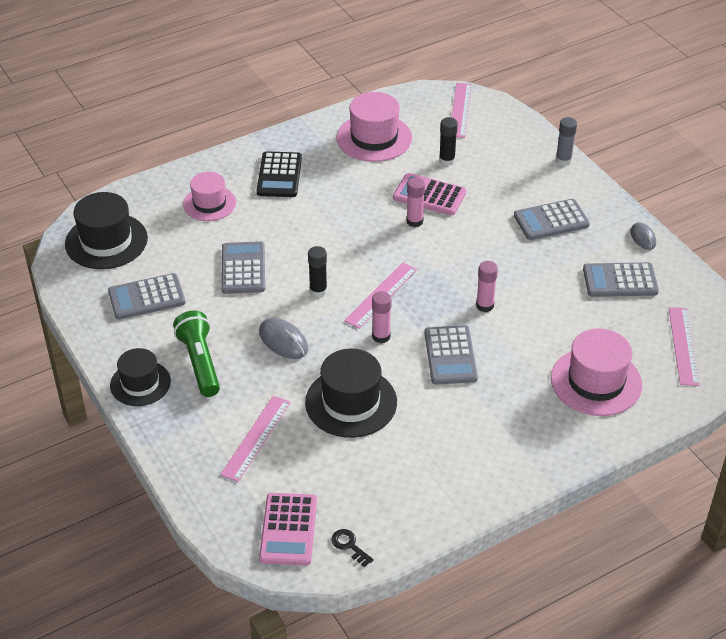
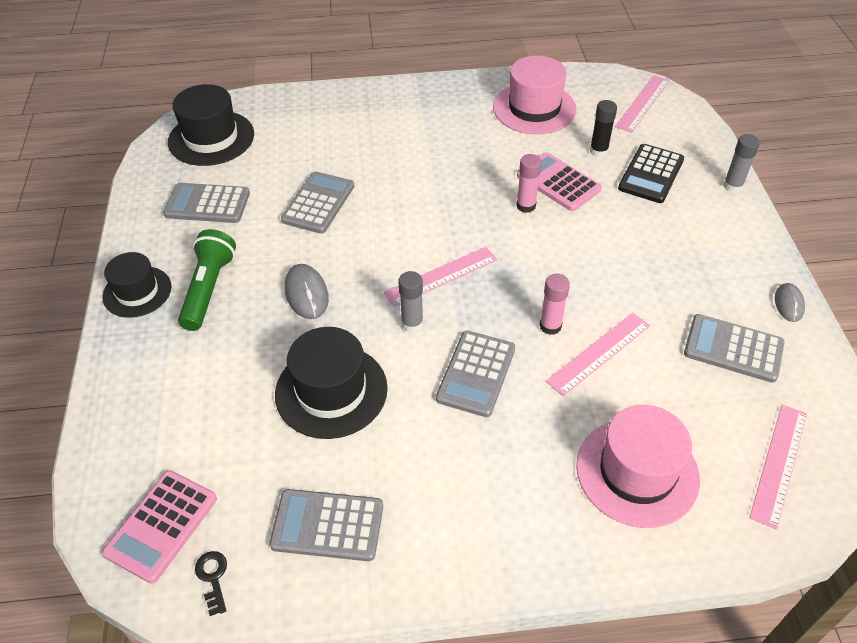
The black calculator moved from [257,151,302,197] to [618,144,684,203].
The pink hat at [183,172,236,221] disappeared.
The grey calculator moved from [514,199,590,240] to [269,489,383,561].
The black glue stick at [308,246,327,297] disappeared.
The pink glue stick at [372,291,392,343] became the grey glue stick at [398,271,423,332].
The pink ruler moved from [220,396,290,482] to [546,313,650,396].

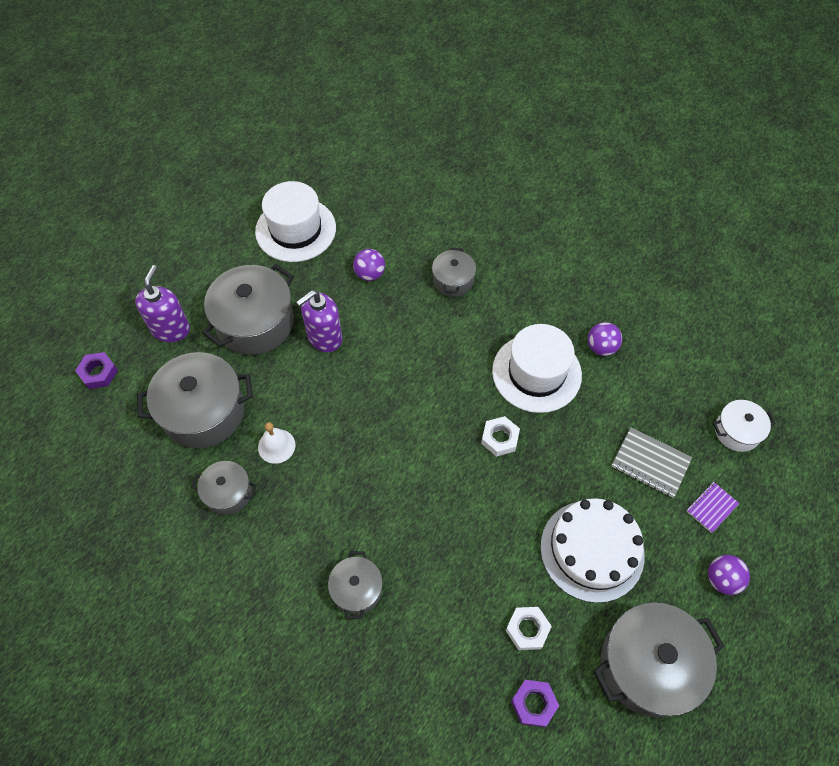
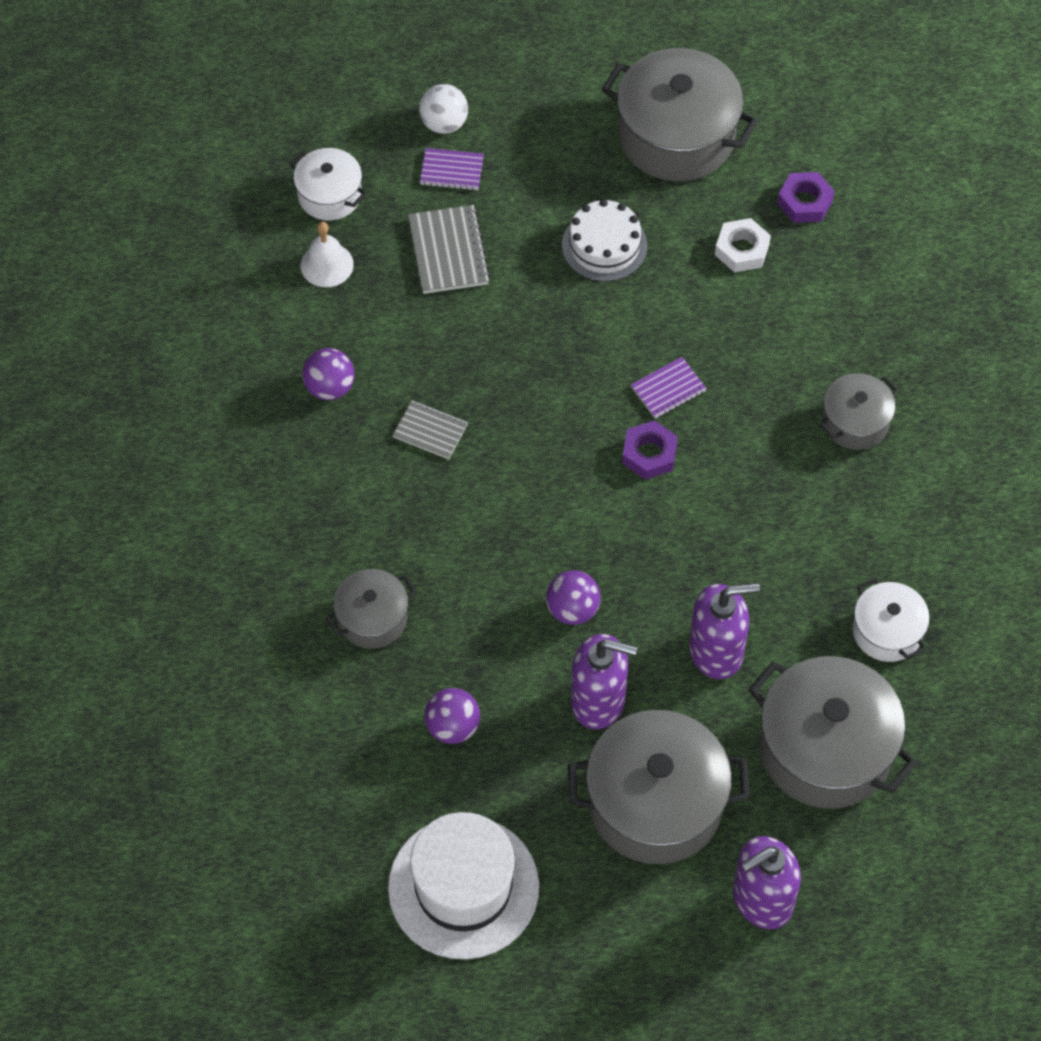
The white hat at [492,324,582,413] was replaced by the grey notebook at [393,400,468,459].
The purple nut moved from [75,352,118,389] to [622,420,678,480].
The white nut at [481,416,520,456] disappeared.
The white bell moved from [258,422,295,464] to [301,222,354,287].
The grey pot at [192,461,256,515] became the white pot at [853,577,930,662].
The white cake at [540,498,645,603] changed to 0.62 times the size.
The purple ball moved from [708,555,750,595] to [546,570,601,625].
The white ball at [419,84,468,134] appeared.
The purple notebook at [631,357,707,419] appeared.
The purple soap dispenser at [689,583,760,679] appeared.

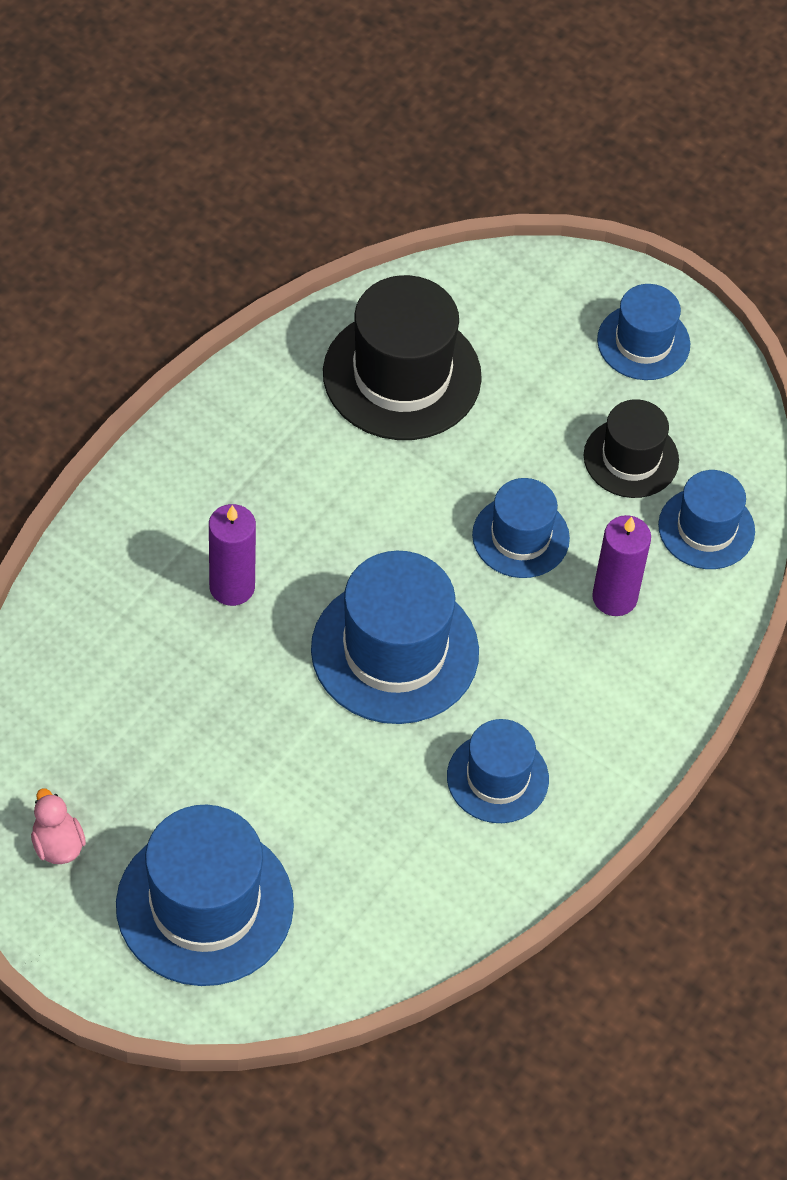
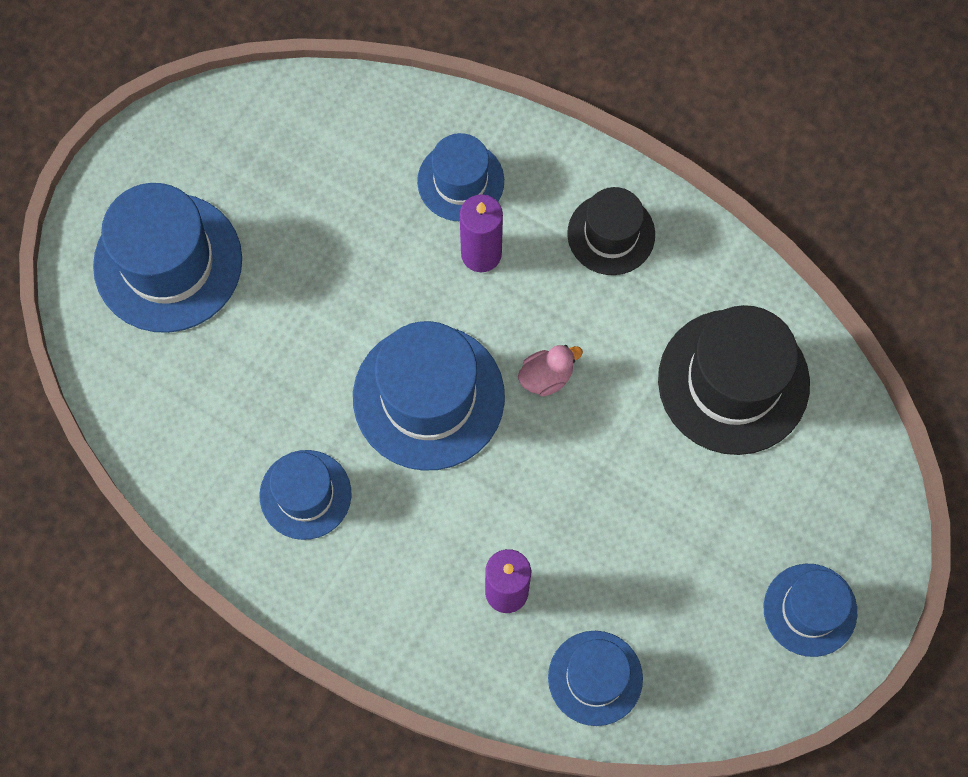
The black hat moved from [584,399,679,498] to [567,187,655,275].
The blue hat moved from [472,478,570,578] to [417,133,504,221].
The pink duck moved from [31,788,86,864] to [518,345,583,397].

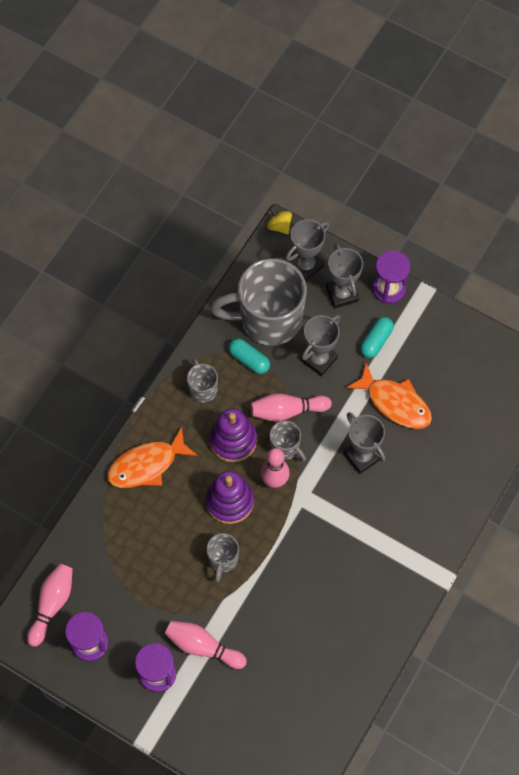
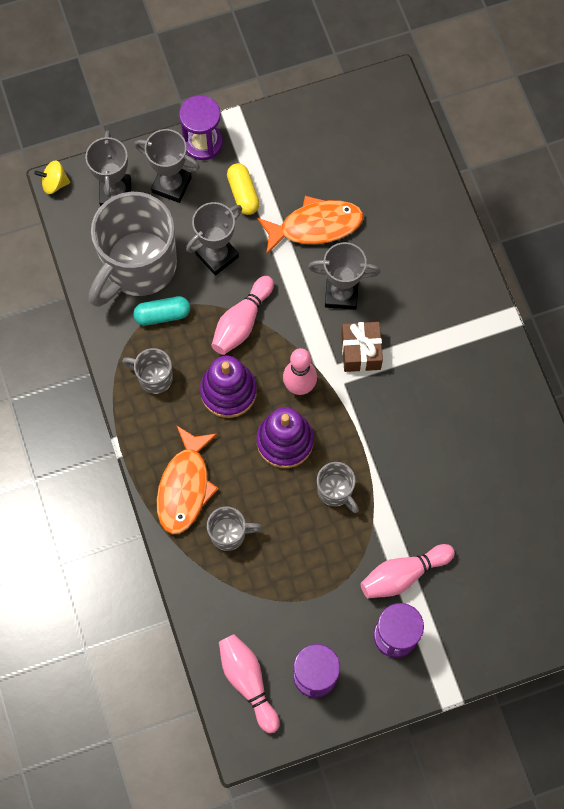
The grey trophy at [301,315,340,376] turned 60 degrees clockwise.
The turquoise capsule at [360,317,394,358] became the yellow capsule at [227,163,259,215].
The grey mug moved from [270,421,306,462] to [207,506,263,551].
The brown gift at [341,322,383,372] appeared.

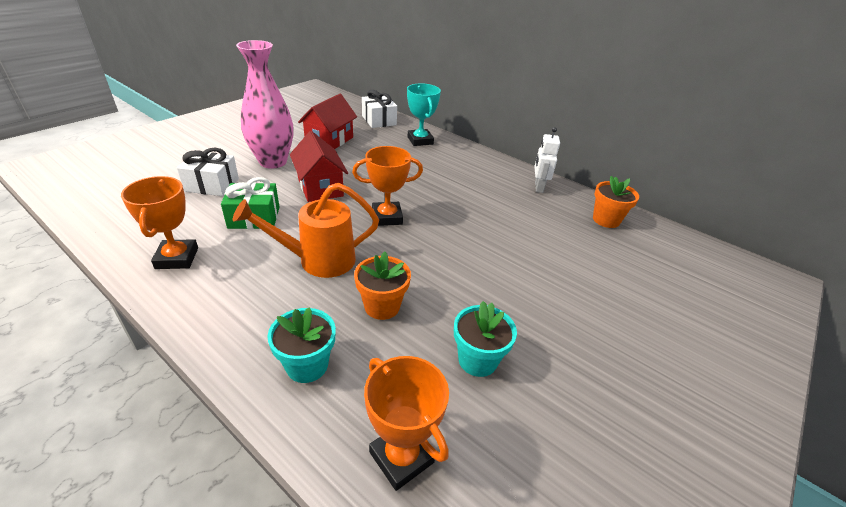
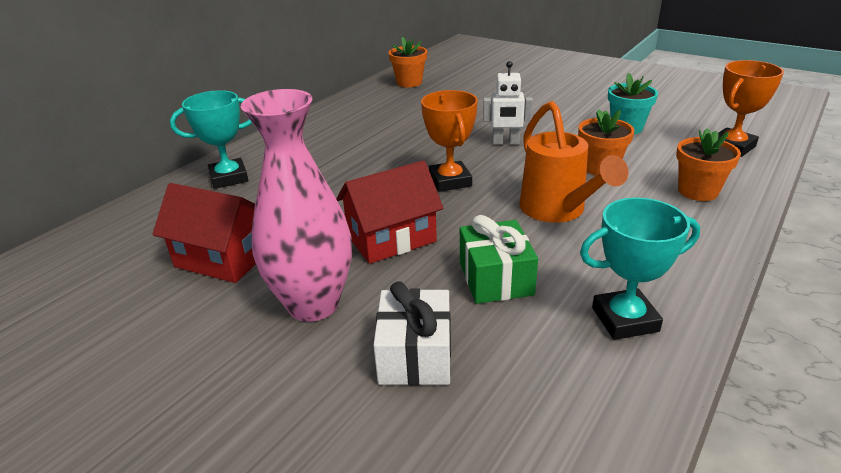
The white gift at [362,90,397,128] disappeared.
The white robot moved from [534,127,560,193] to [483,61,533,145].
The orange trophy at [121,176,198,269] became the turquoise trophy at [580,197,700,340].
The turquoise flower pot at [267,307,336,383] became the orange flower pot at [676,128,741,201].

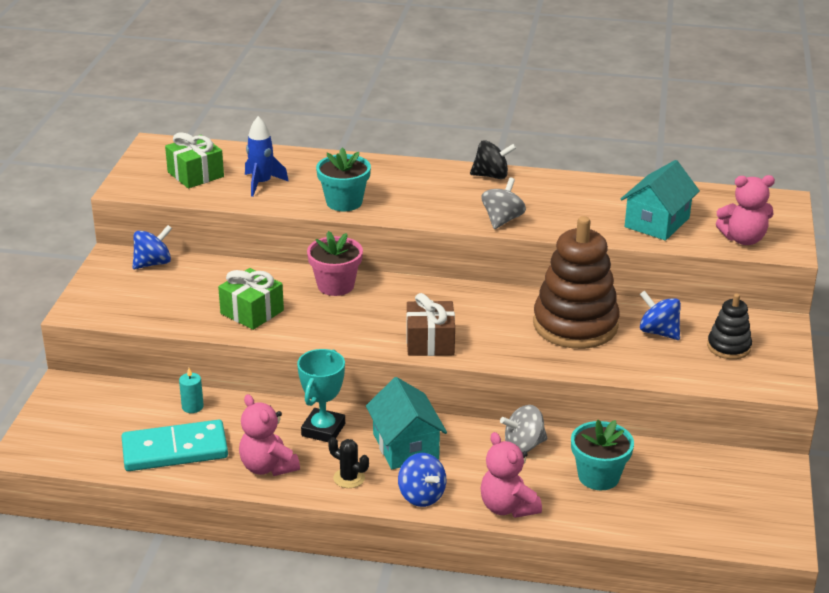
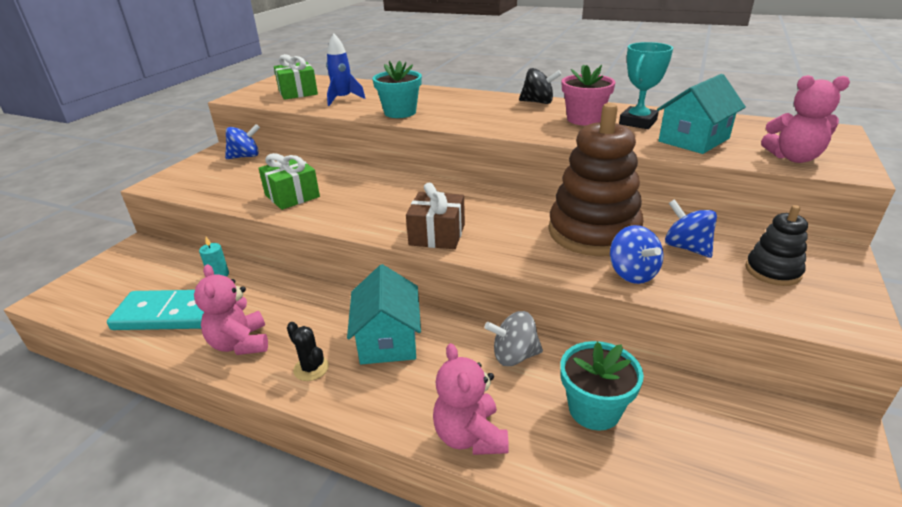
The grey spinning top at [481,177,526,229] disappeared.
The pink flower pot moved from [307,231,363,296] to [562,64,616,126].
The turquoise trophy moved from [297,349,345,442] to [619,42,673,129].
The blue spinning top moved from [398,453,446,507] to [610,225,663,284].

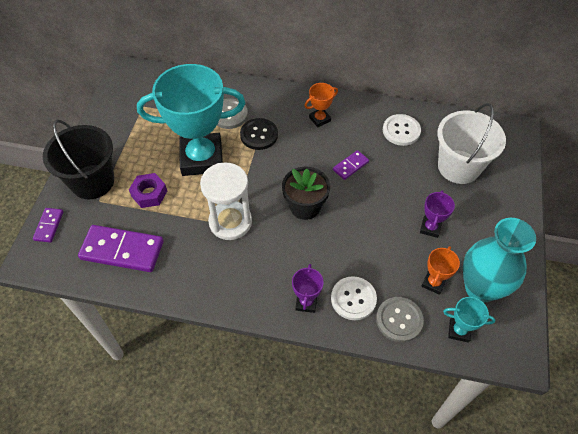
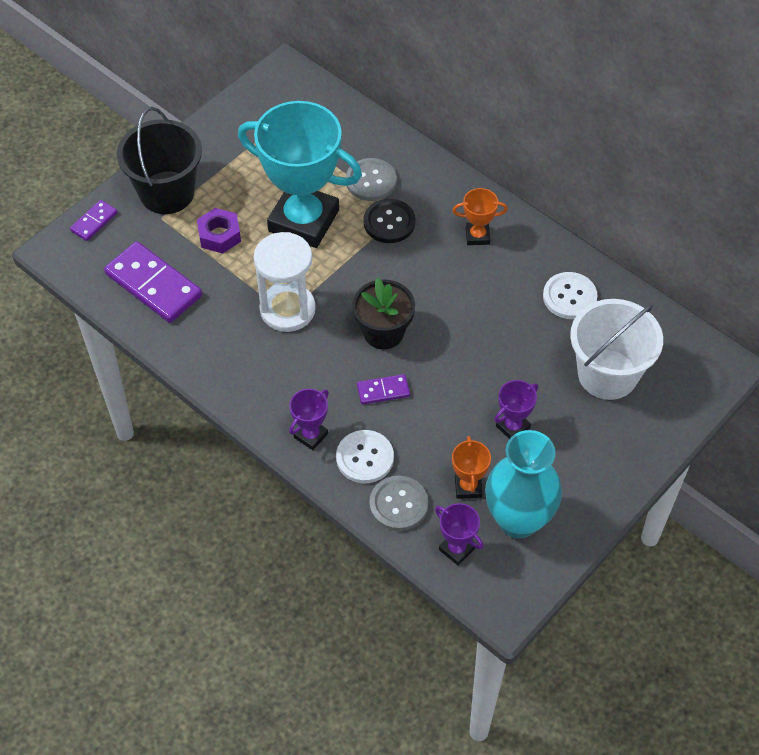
The purple domino moved from [333,150,369,180] to [357,374,410,405].
The orange trophy at [421,246,460,295] turned 60 degrees counterclockwise.
The turquoise trophy at [443,297,495,343] became the purple trophy at [435,503,484,566].

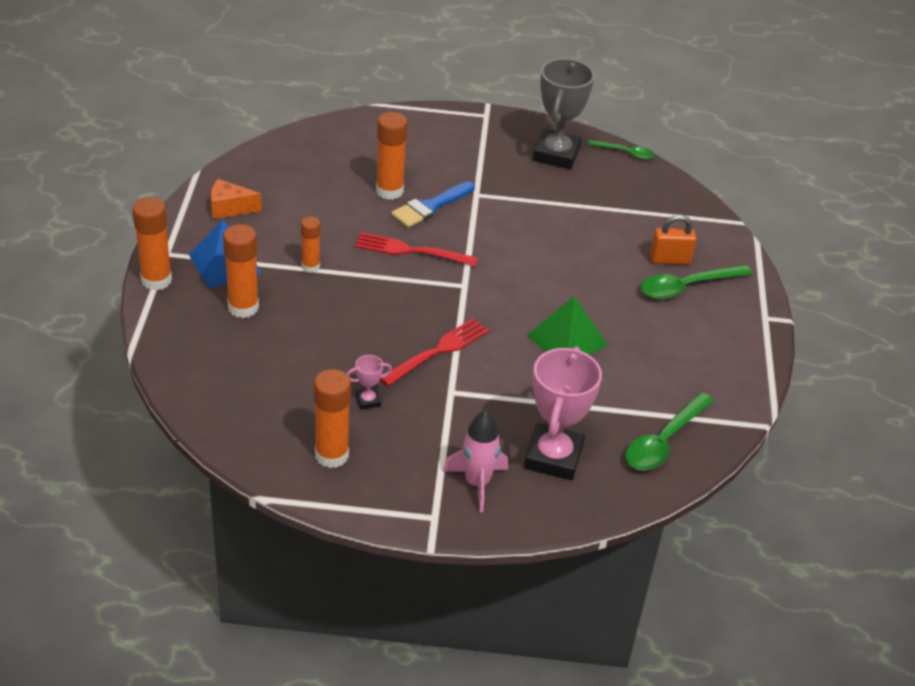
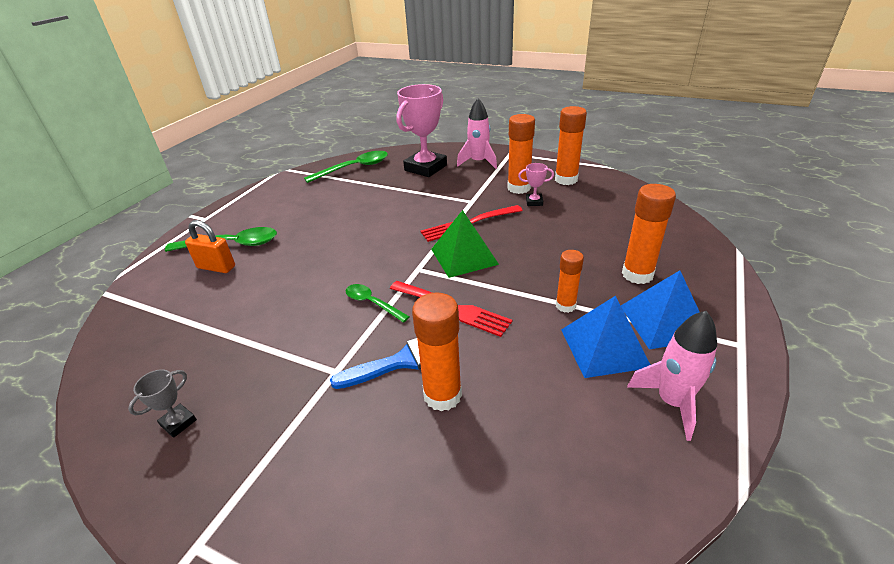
The grey trophy at [533,58,595,169] changed to 0.43 times the size.
The green spoon moved from [587,140,655,159] to [346,284,410,323].
The orange cheese at [211,179,262,219] was replaced by the pink rocket at [627,311,717,441].
The orange glue stick moved from [132,197,172,290] to [507,114,535,194].
The green pyramid moved from [527,296,608,355] to [431,210,499,278].
The blue pyramid at [561,296,650,378] appeared.

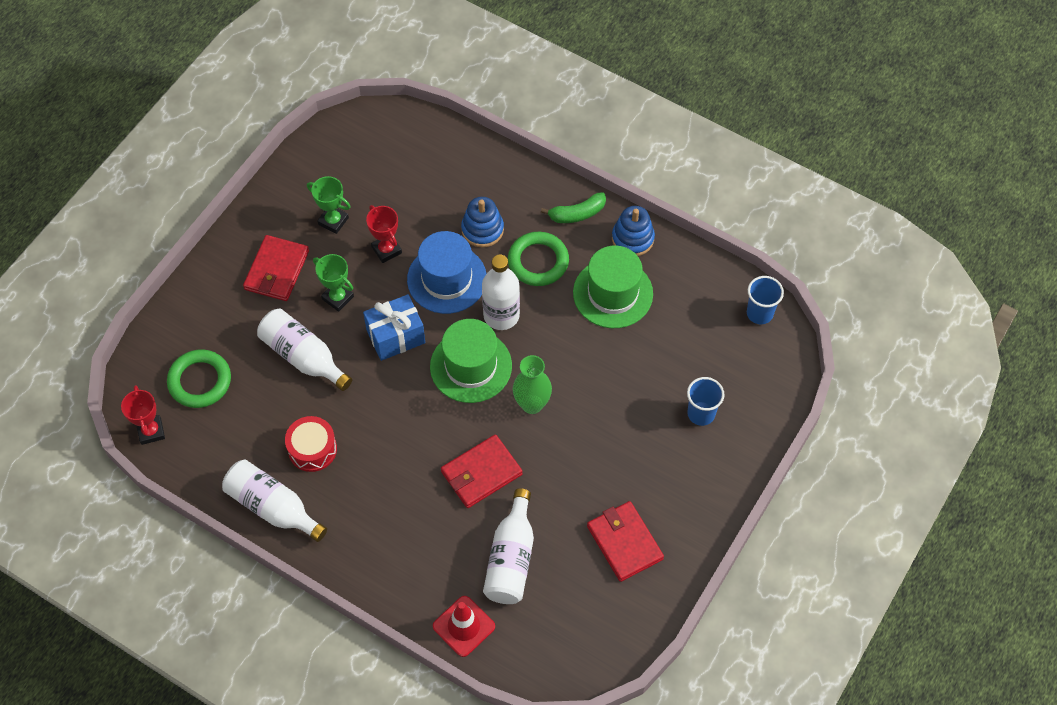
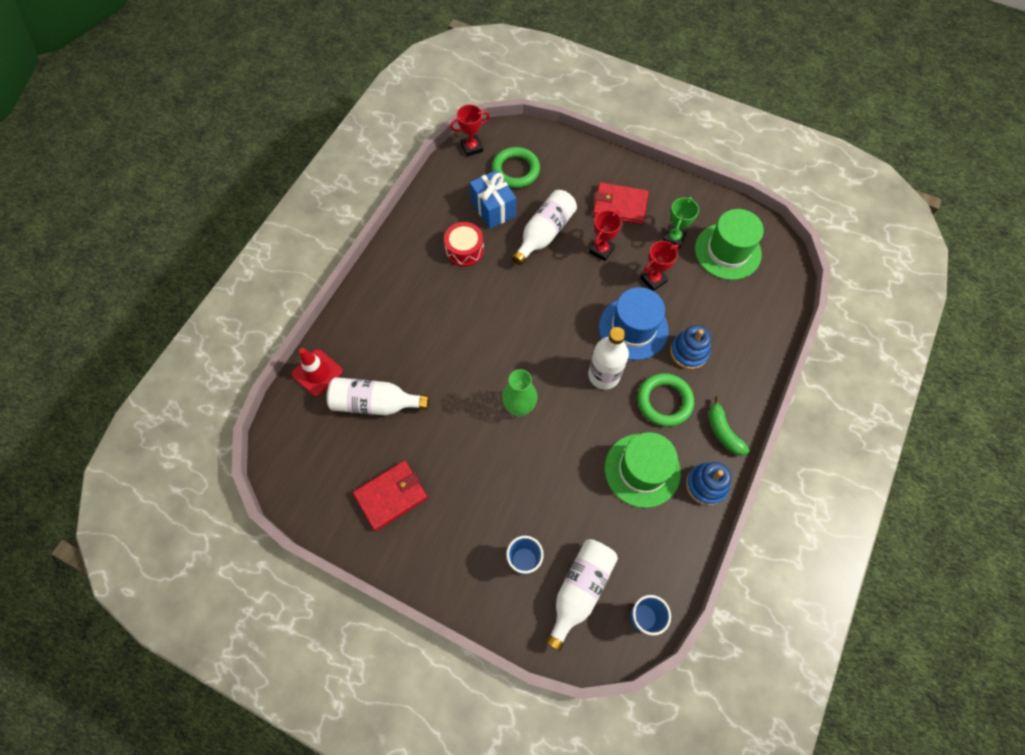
The green trophy at [313,254,354,312] became the red trophy at [589,210,622,261].
The blue gift moved from [363,294,425,361] to [470,170,516,229].
The green hat moved from [430,319,512,403] to [695,209,764,280].
The red wallet at [441,434,523,508] disappeared.
The white bottle moved from [222,460,327,542] to [545,539,618,651].

